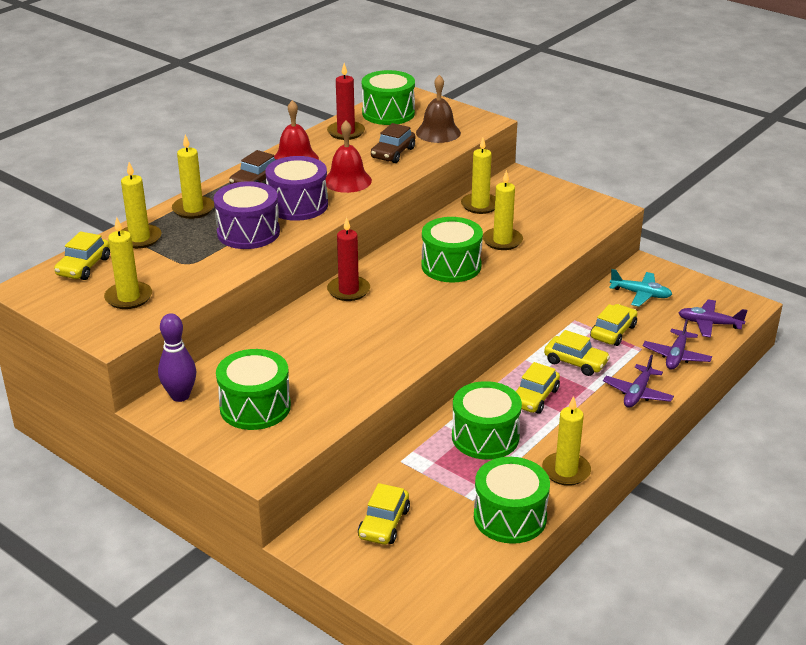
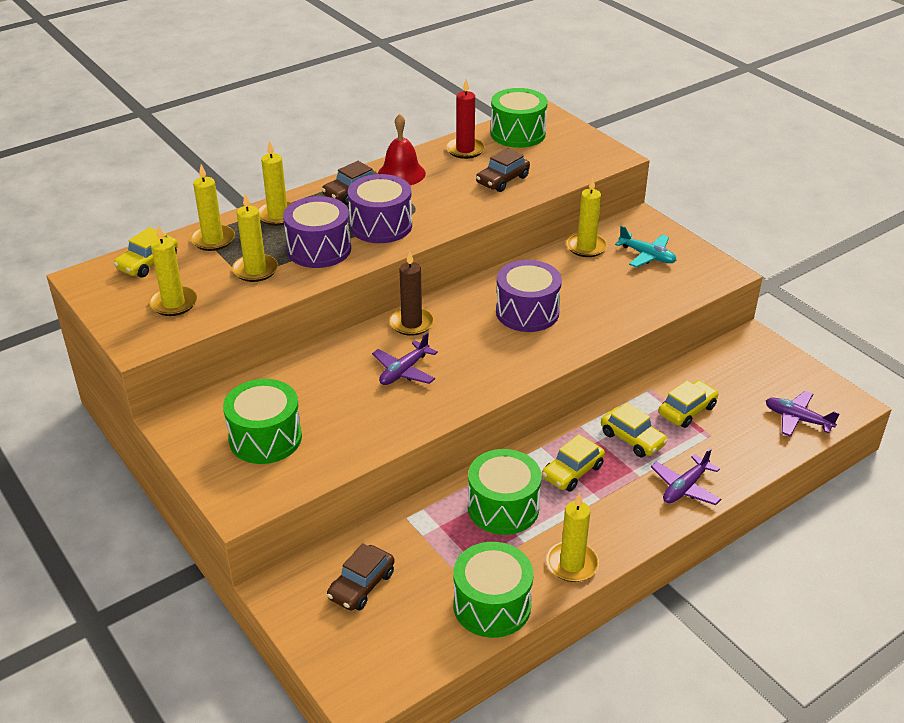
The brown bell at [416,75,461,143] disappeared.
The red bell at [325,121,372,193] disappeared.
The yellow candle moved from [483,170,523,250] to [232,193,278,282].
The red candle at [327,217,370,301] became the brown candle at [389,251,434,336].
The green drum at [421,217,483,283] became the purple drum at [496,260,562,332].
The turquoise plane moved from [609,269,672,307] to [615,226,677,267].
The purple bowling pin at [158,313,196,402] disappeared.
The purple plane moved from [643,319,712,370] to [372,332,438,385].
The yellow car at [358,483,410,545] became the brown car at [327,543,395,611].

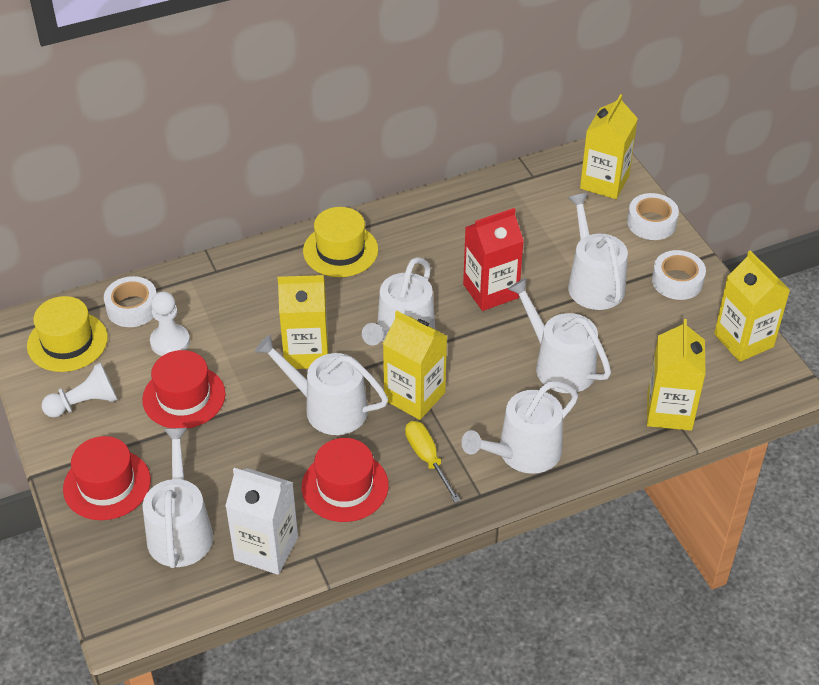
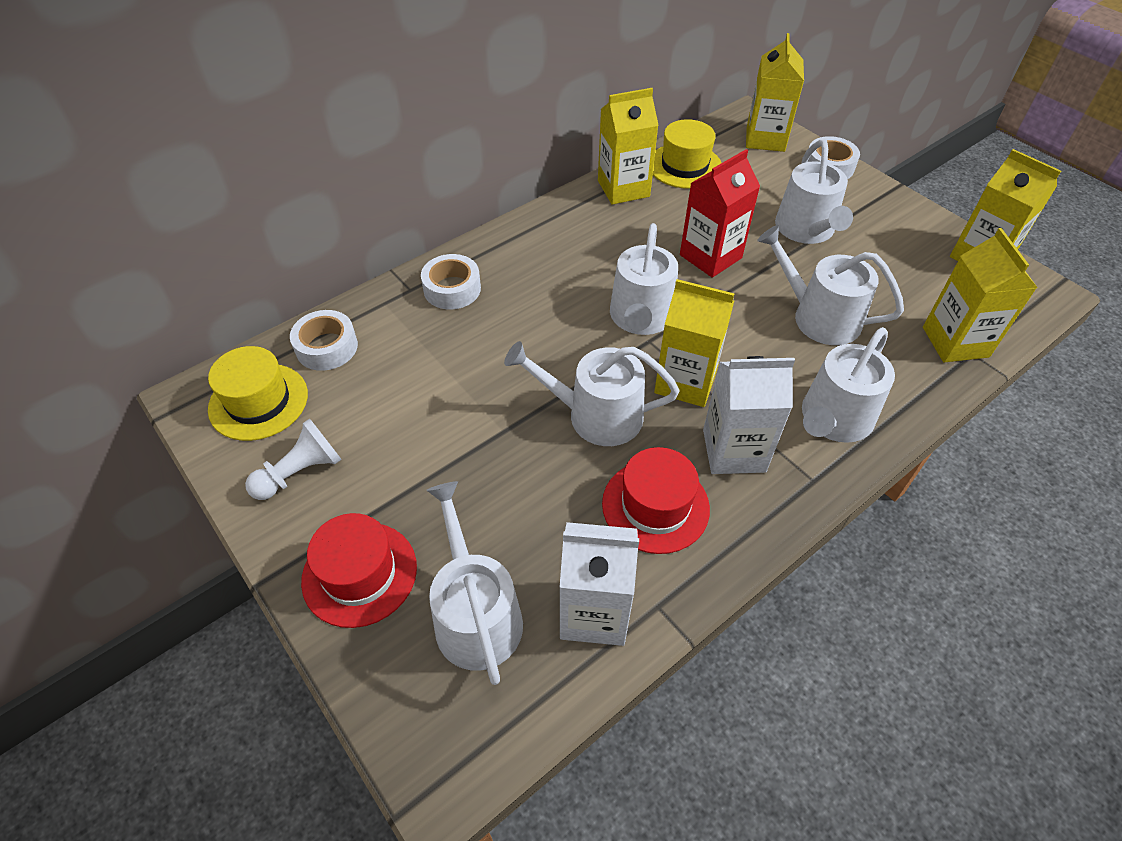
The white watering can at [568,193,628,310] turned 150 degrees counterclockwise.
The yellow hat moved from [303,207,378,277] to [653,119,721,189].
The white tape moved from [652,250,706,300] to [421,254,481,310].
The yellow carton moved from [278,275,328,369] to [598,88,658,205].
The white pawn at [150,291,190,356] disappeared.
The red hat at [142,350,225,428] disappeared.
The yellow screwdriver at [405,421,461,503] was replaced by the white carton at [703,356,795,474].

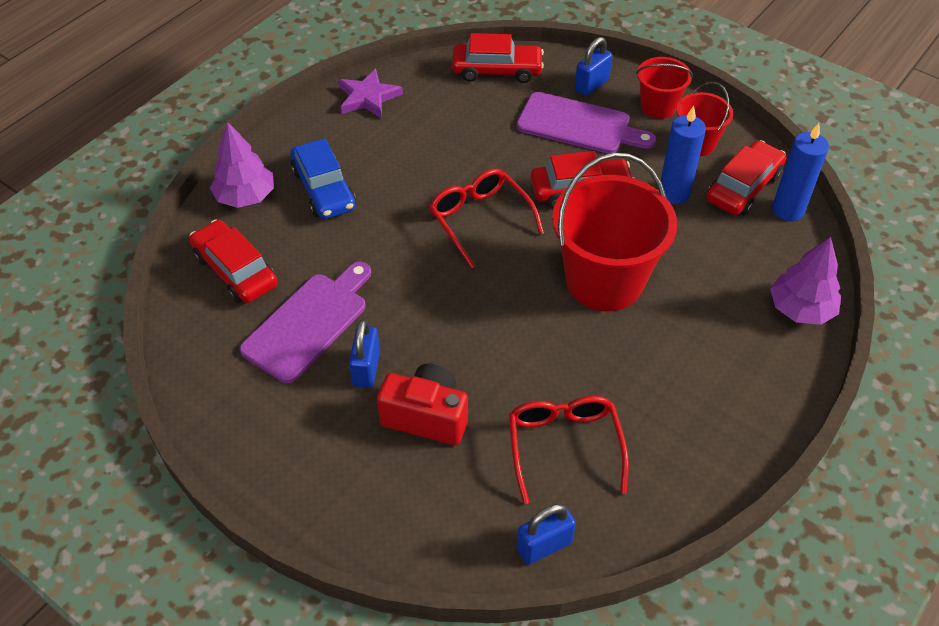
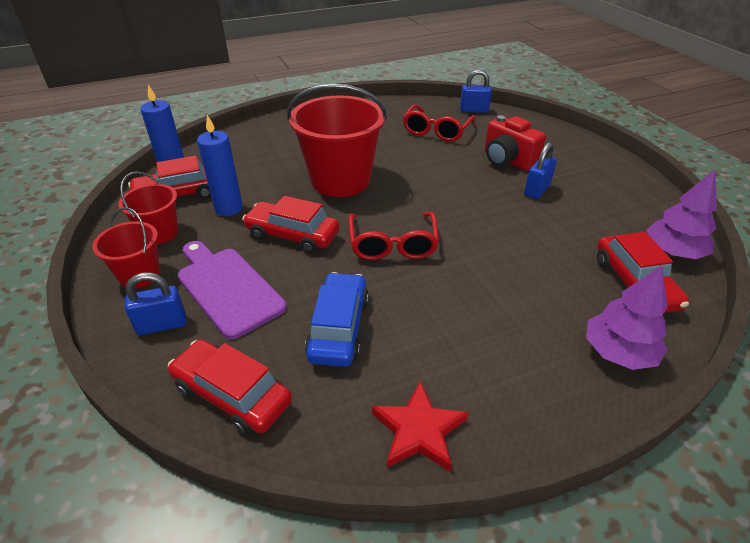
The purple star at [338,68,403,118] became the red star at [372,381,469,472].
The blue car moved from [291,138,356,219] to [305,272,369,367].
The purple tree moved from [770,237,841,325] to [647,170,717,259].
The purple cutting board at [240,262,371,383] disappeared.

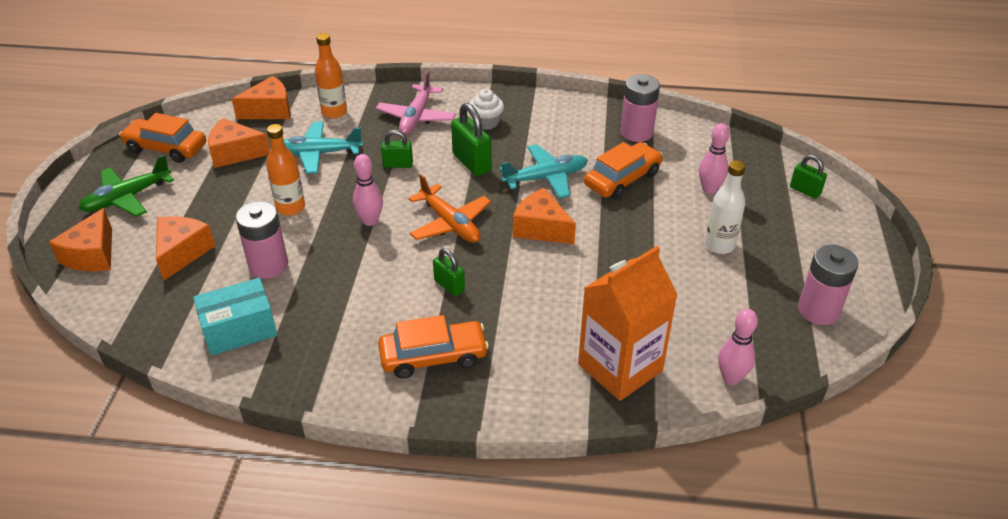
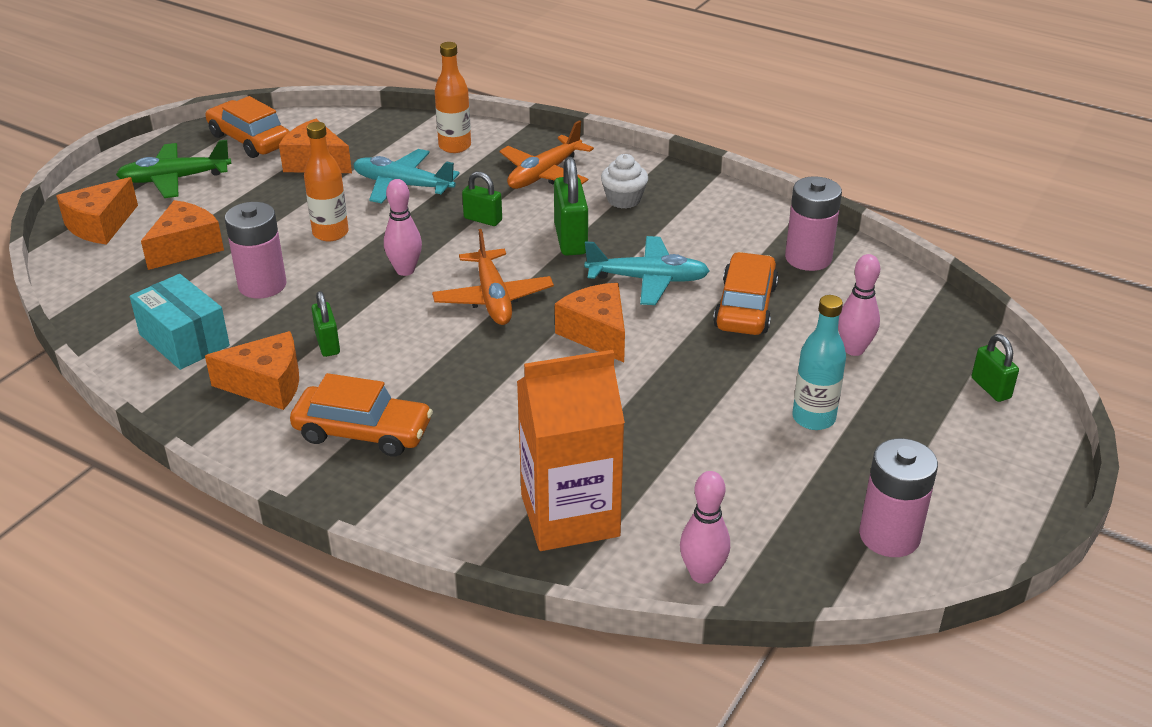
The pink plane at [376,71,456,135] became the orange plane at [500,120,594,189].
The orange cheese moved from [232,76,290,119] to [205,331,299,410].
The orange car at [584,142,663,200] turned 60 degrees counterclockwise.
The white bottle at [705,160,745,254] became the turquoise bottle at [792,295,846,430].
The green padlock moved from [433,248,465,296] to [311,291,340,357].
The turquoise box at [193,278,277,356] turned 45 degrees clockwise.

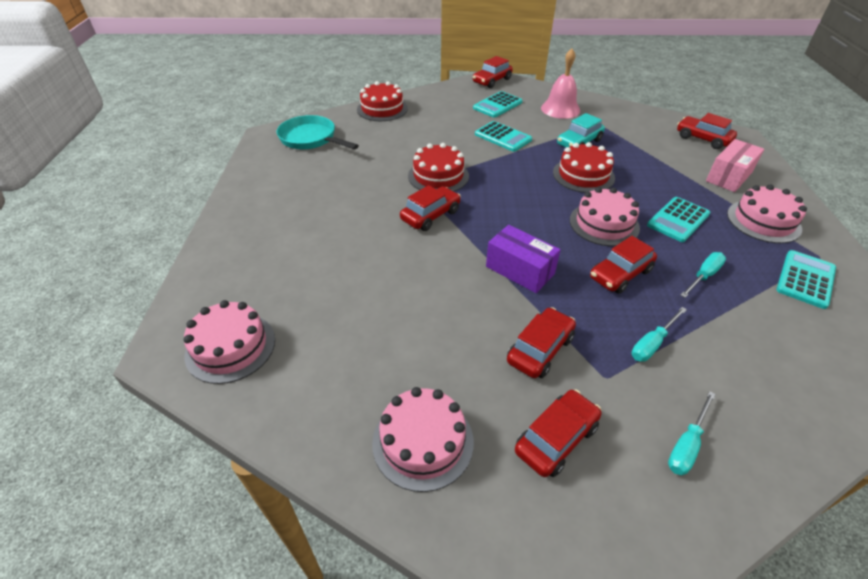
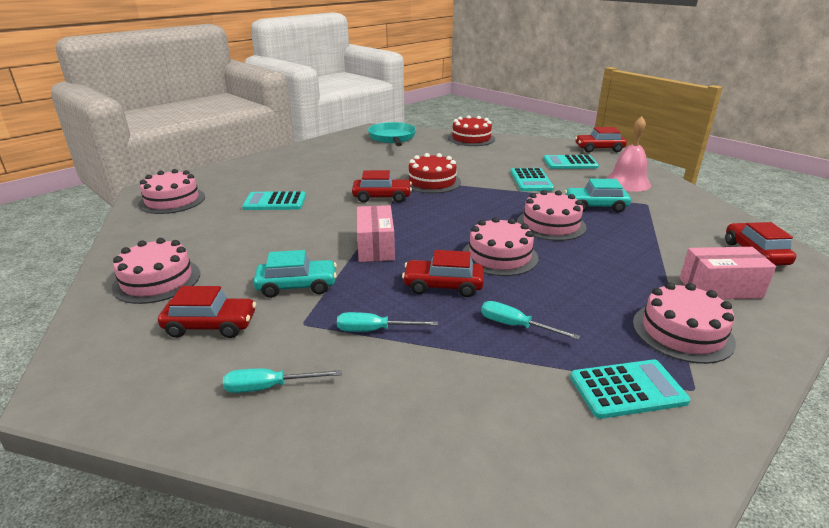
The red cake at [553,142,615,193] became the pink cake at [517,190,587,241].
The turquoise calculator moved from [647,197,710,242] to [242,191,306,210].
The purple box at [486,225,561,293] became the pink box at [357,205,395,262].
The turquoise screwdriver at [680,252,726,298] turned 150 degrees counterclockwise.
The red car at [507,307,576,378] became the turquoise car at [253,250,337,298].

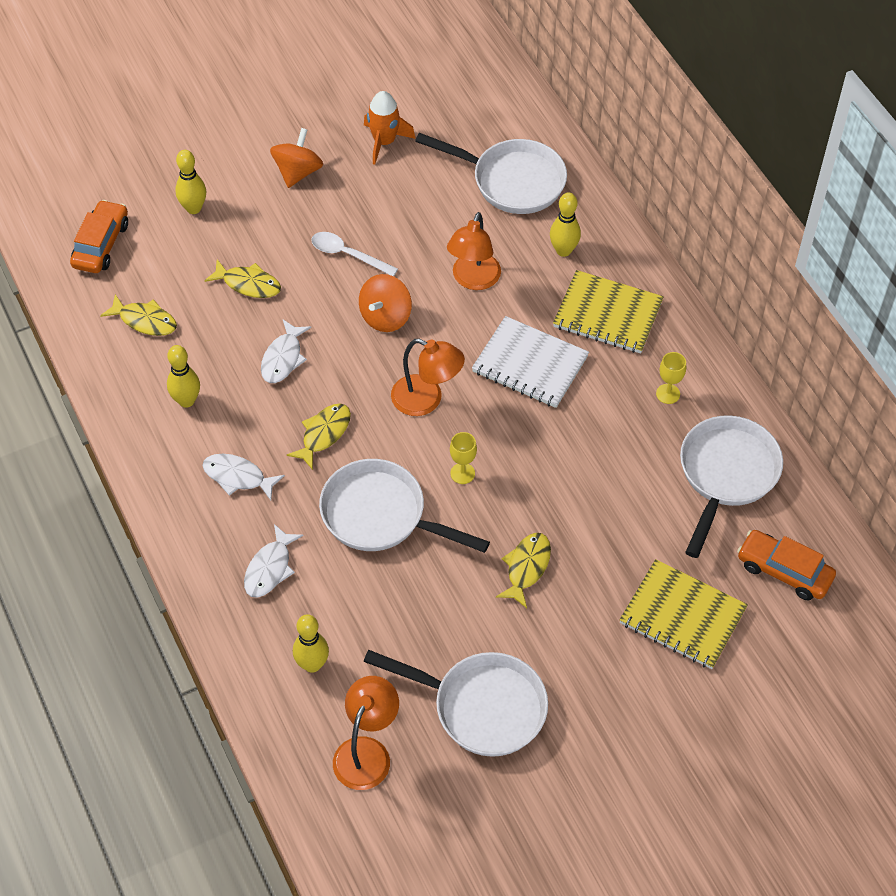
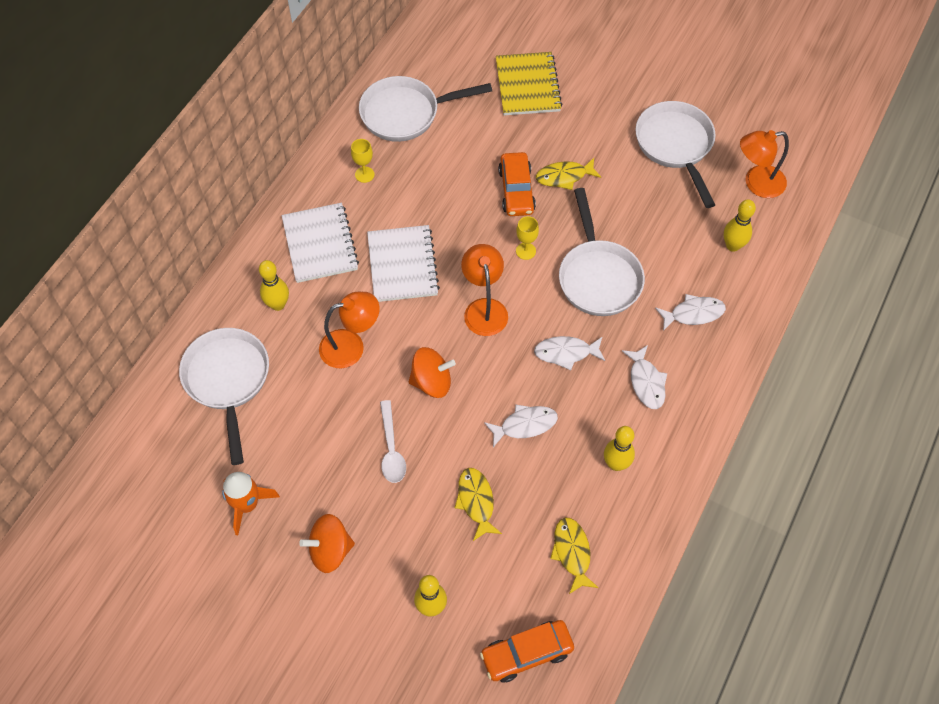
The yellow notebook at [553,270,664,354] became the white notebook at [282,203,359,283].
The yellow fish at [287,403,351,470] became the white fish at [534,336,605,370].
The orange car moved from [737,530,836,600] to [498,152,536,216].

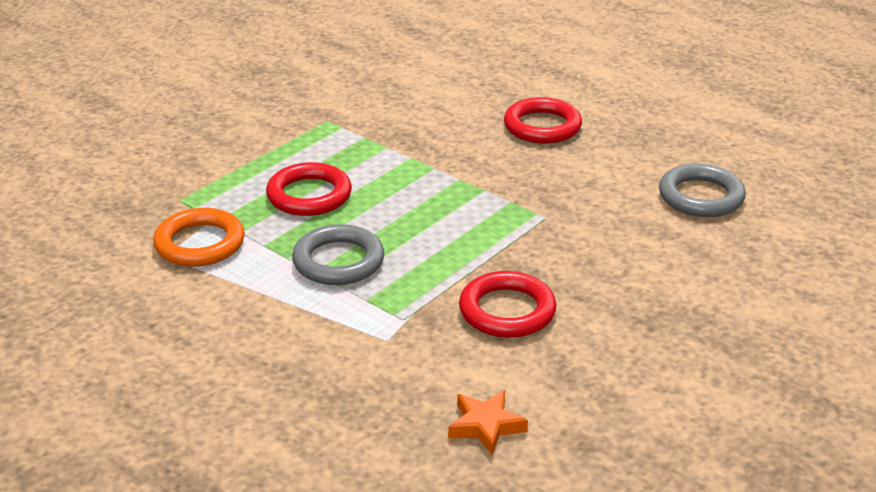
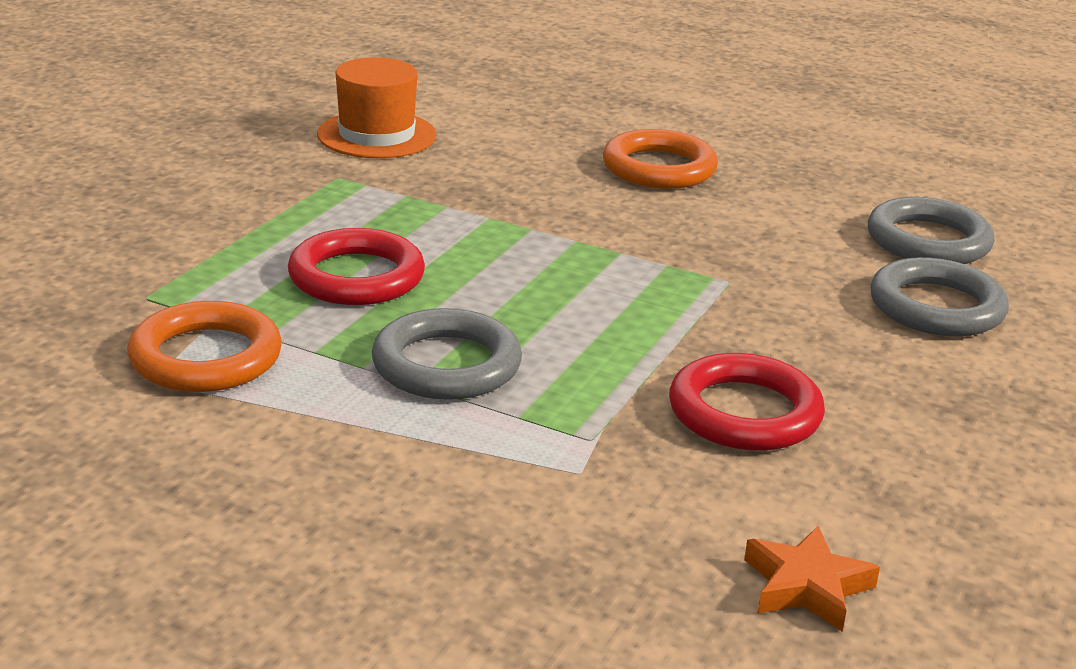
The red ring at [504,97,582,144] became the orange ring at [603,129,718,189].
The orange hat at [317,57,436,158] appeared.
The grey ring at [870,257,1009,336] appeared.

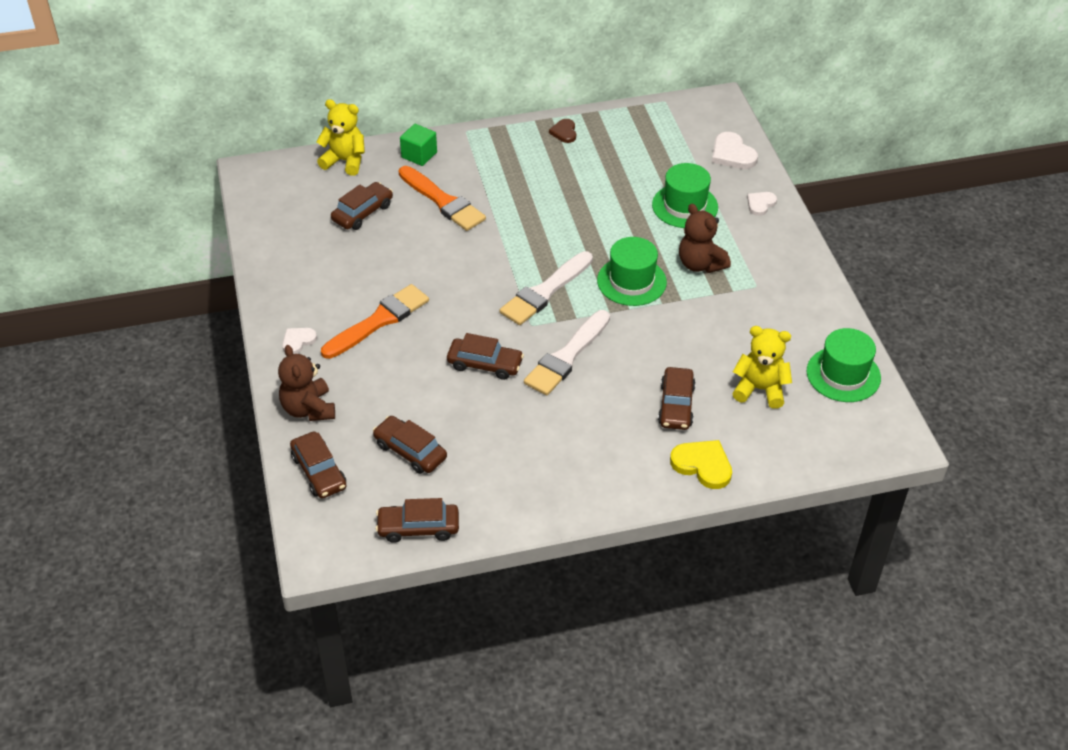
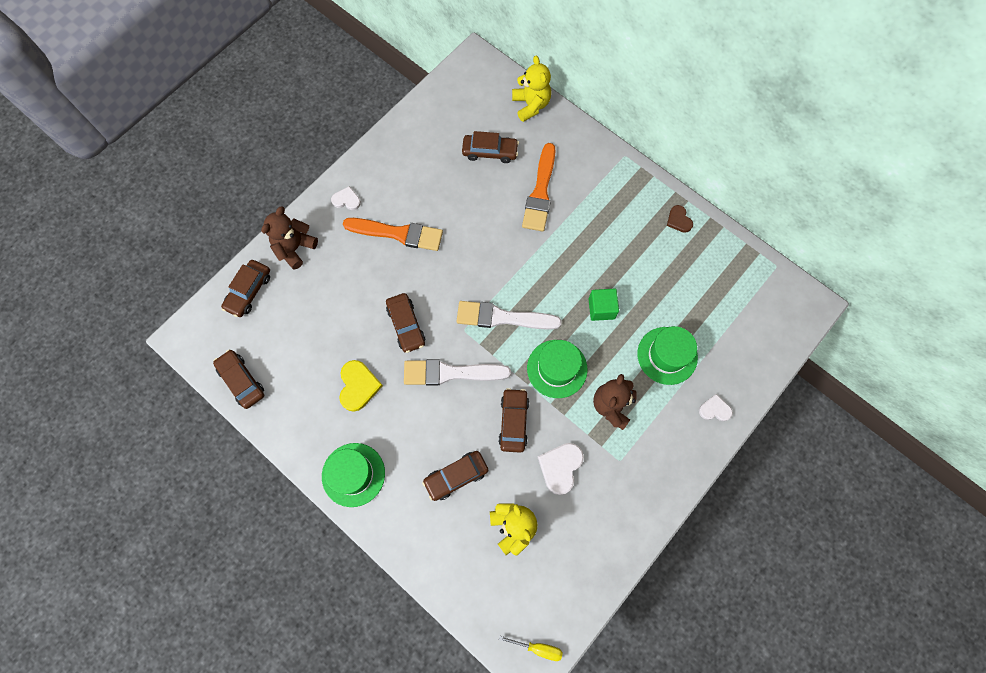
The brown heart at [549,119,576,143] turned 75 degrees counterclockwise.
The green cube moved from [400,124,437,166] to [589,289,619,321].
The white heart moved from [712,132,758,169] to [538,443,584,495].
The green hat moved from [807,328,881,402] to [322,443,385,507].
The brown car moved from [373,416,447,474] to [498,388,529,453].
The yellow heart moved from [670,440,732,489] to [339,360,383,412].
The yellow screwdriver at [499,636,563,661] appeared.

